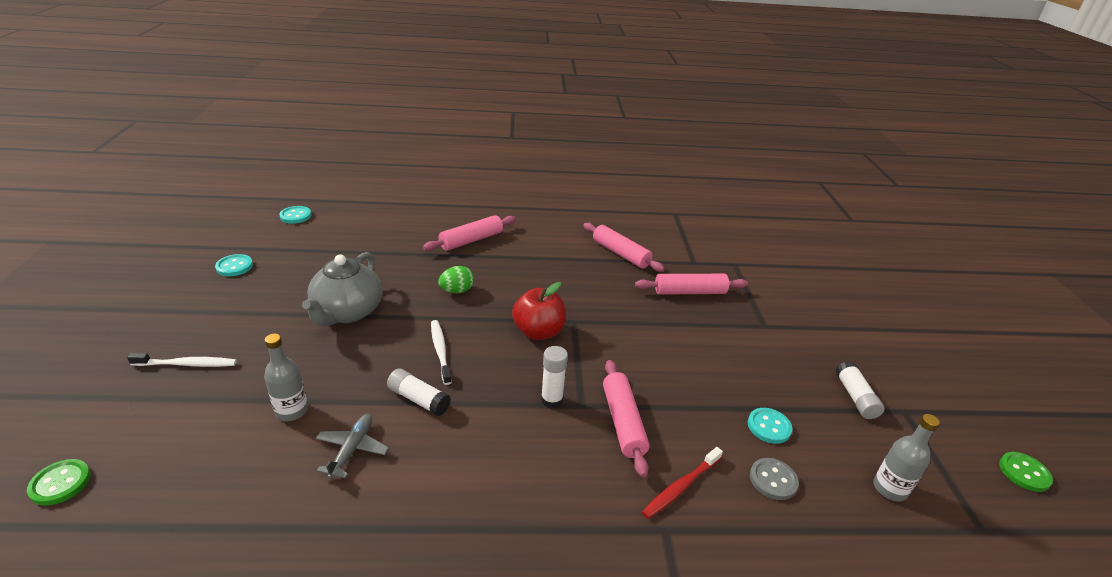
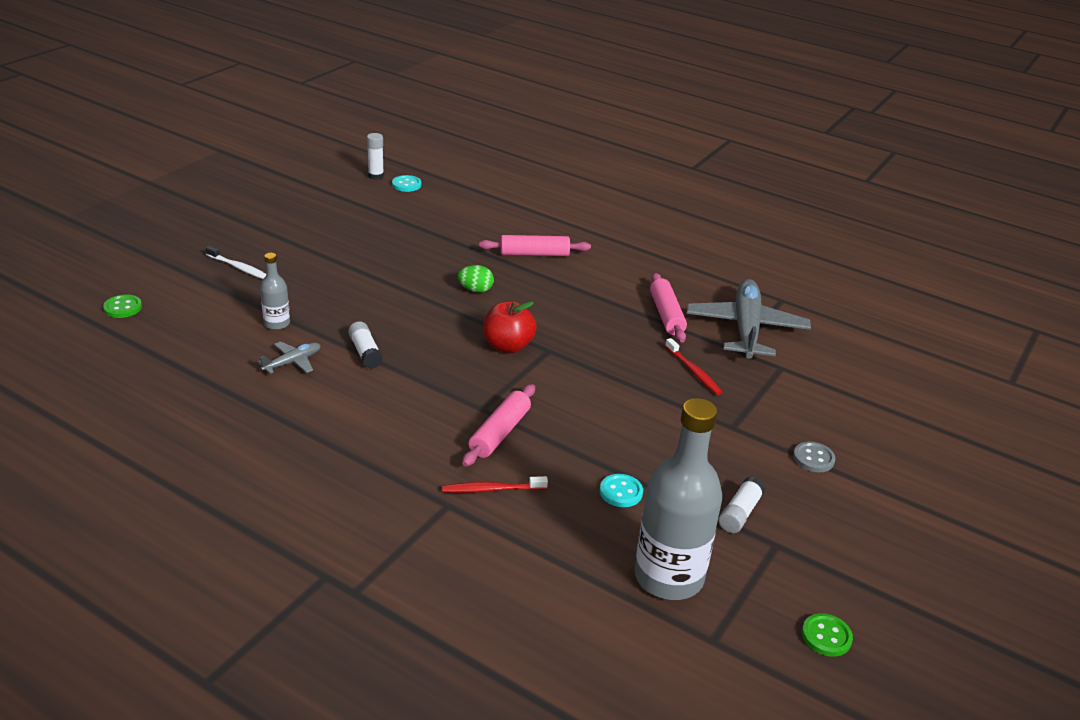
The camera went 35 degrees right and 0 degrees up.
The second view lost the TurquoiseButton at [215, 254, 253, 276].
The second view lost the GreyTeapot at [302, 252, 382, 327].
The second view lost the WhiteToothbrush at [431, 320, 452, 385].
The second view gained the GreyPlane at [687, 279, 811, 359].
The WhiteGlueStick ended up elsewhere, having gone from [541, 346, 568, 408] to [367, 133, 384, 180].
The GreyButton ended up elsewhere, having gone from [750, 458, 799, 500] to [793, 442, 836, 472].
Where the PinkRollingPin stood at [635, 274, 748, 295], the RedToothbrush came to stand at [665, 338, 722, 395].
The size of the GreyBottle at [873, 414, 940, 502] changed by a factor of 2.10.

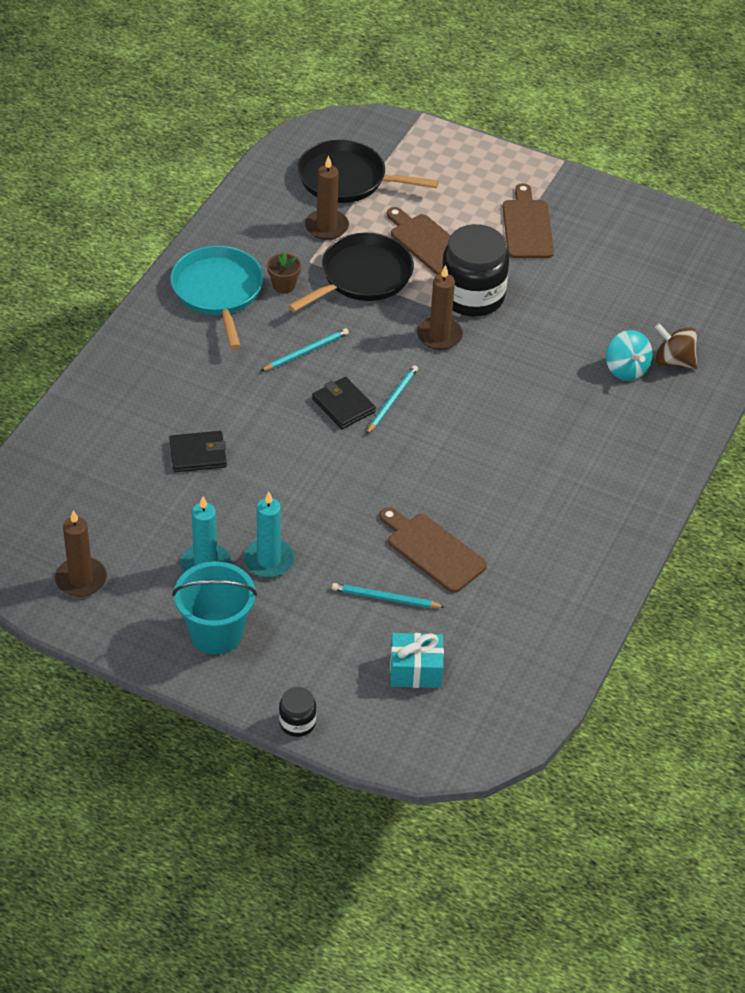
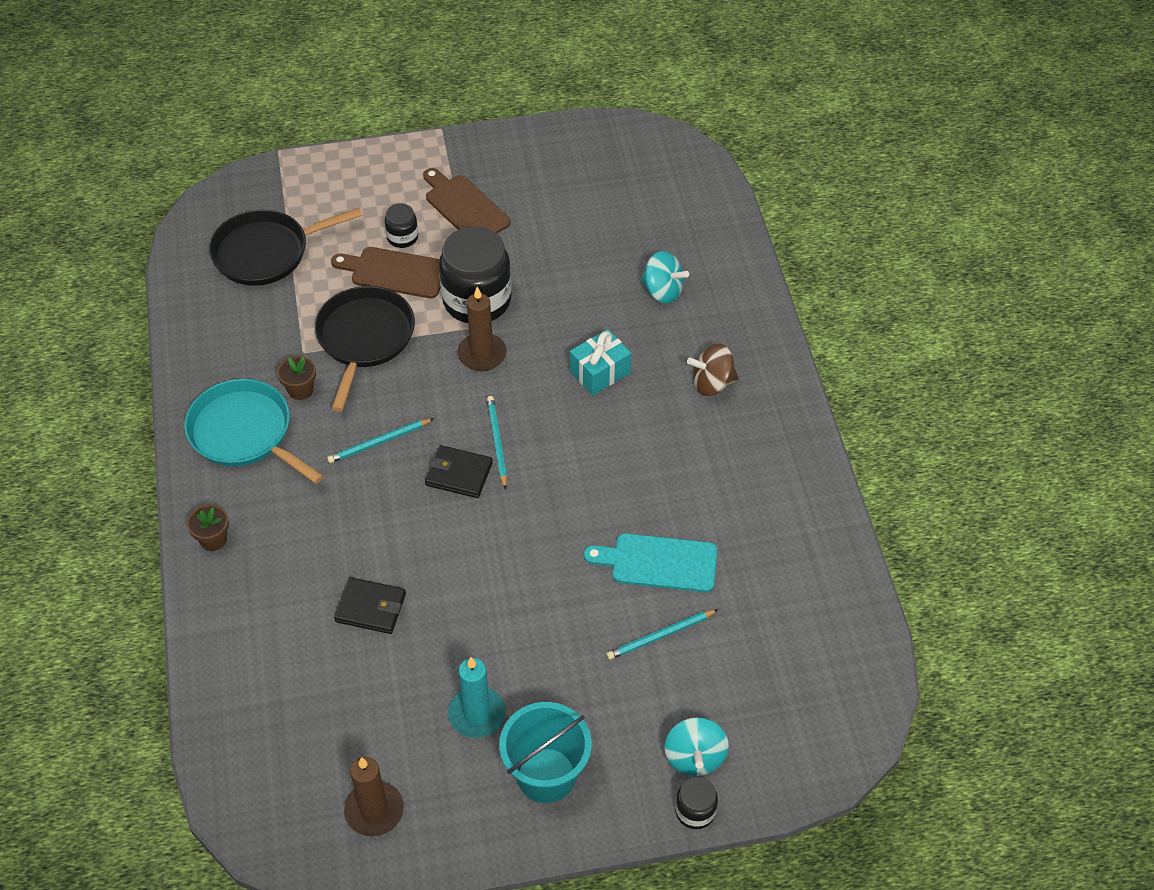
The camera went 35 degrees left and 5 degrees up.
The second view lost the TurquoiseCandle at [244, 491, 294, 578].
The second view lost the BrownCandle at [305, 156, 349, 240].
The second view gained the BrownFlowerPot at [187, 505, 229, 551].
The second view gained the BlackJar at [385, 203, 418, 248].
The second view gained the TurquoiseSpinningTop at [664, 717, 729, 776].
The TurquoiseGift ended up elsewhere, having gone from [390, 633, 444, 688] to [570, 329, 631, 395].
The BrownSpinningTop ended up elsewhere, having gone from [655, 323, 697, 370] to [687, 343, 739, 396].
What was the BrownCuttingBoard at [380, 507, 487, 593] turned into the TurquoiseCuttingBoard at [584, 533, 717, 592].
The BlackWallet at [169, 431, 227, 472] ended up facing another way, 60 degrees clockwise from before.
The TurquoisePencil at [261, 328, 349, 371] ended up facing another way, 135 degrees counterclockwise from before.

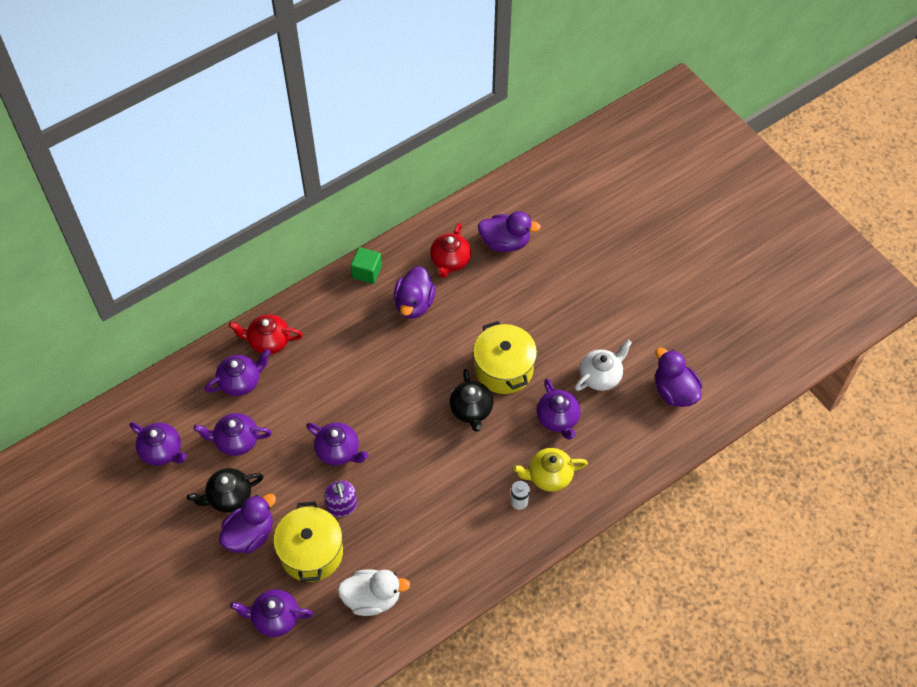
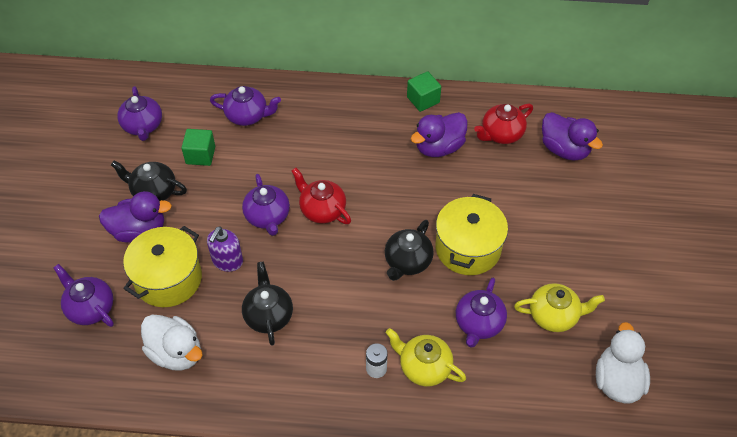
The camera went 40 degrees right and 5 degrees down.
The second view gained the BlackTeapot at [242, 262, 293, 346].
The RedTeapot ended up elsewhere, having gone from [229, 314, 303, 355] to [292, 168, 351, 224].
Where the PurpleTeapot stood at [194, 413, 272, 456], the GreenCube came to stand at [182, 129, 215, 166].
What was the WhiteTeapot at [575, 340, 632, 391] turned into the YellowTeapot at [514, 283, 605, 332].
What was the PurpleDuck at [655, 348, 702, 407] turned into the WhiteDuck at [596, 322, 650, 404].

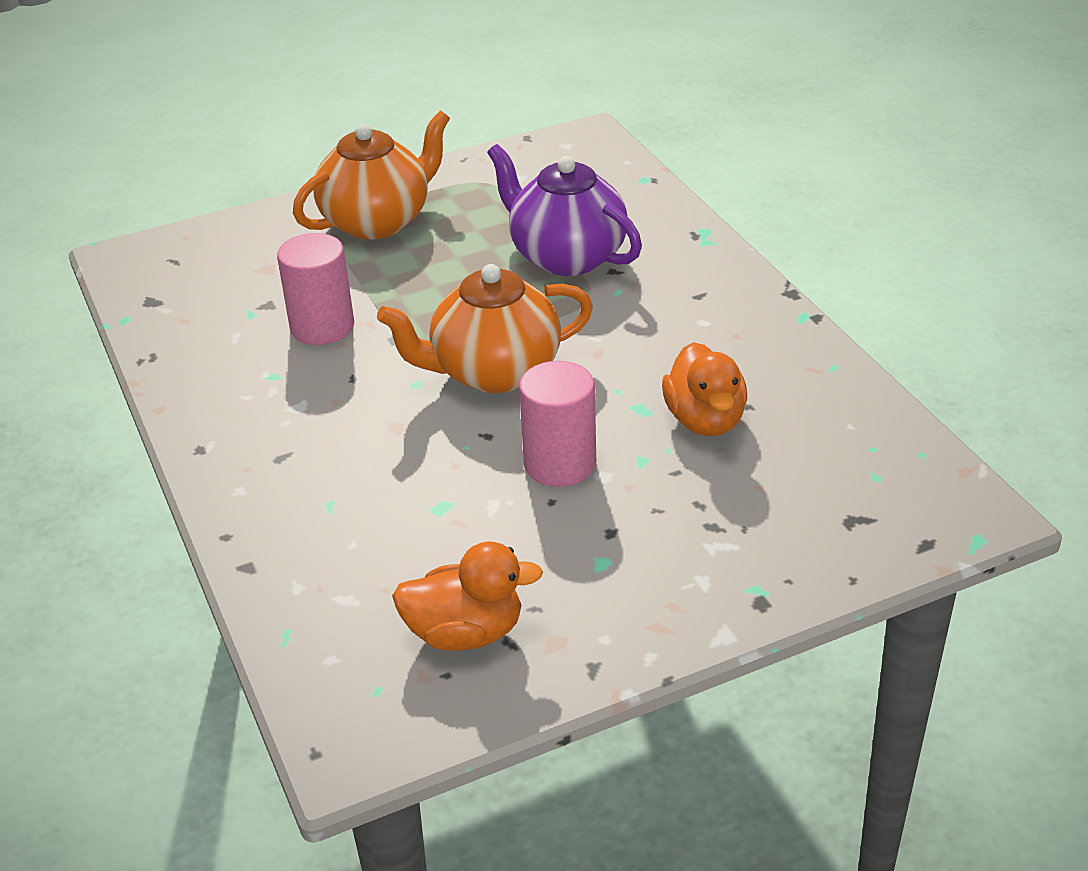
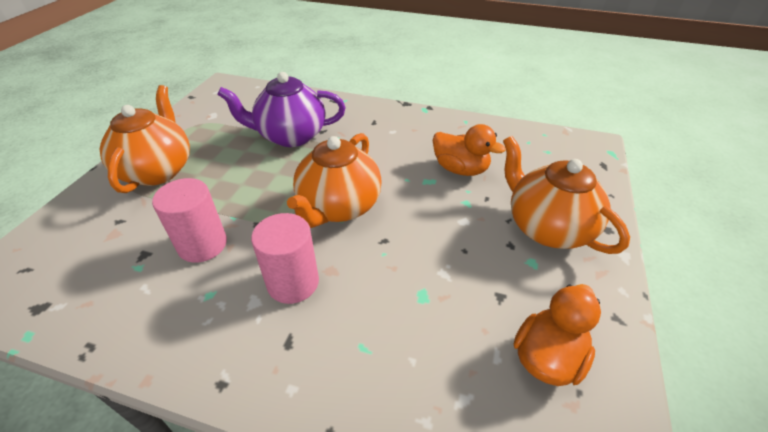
The camera went 50 degrees left and 5 degrees up.
The second view gained the OrangeTeapot at [503, 136, 630, 254].
The PinkCylinder ended up elsewhere, having gone from [519, 361, 596, 487] to [251, 213, 319, 304].

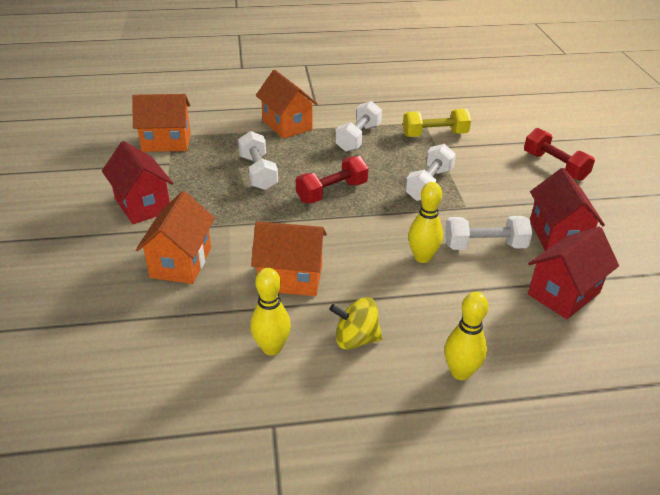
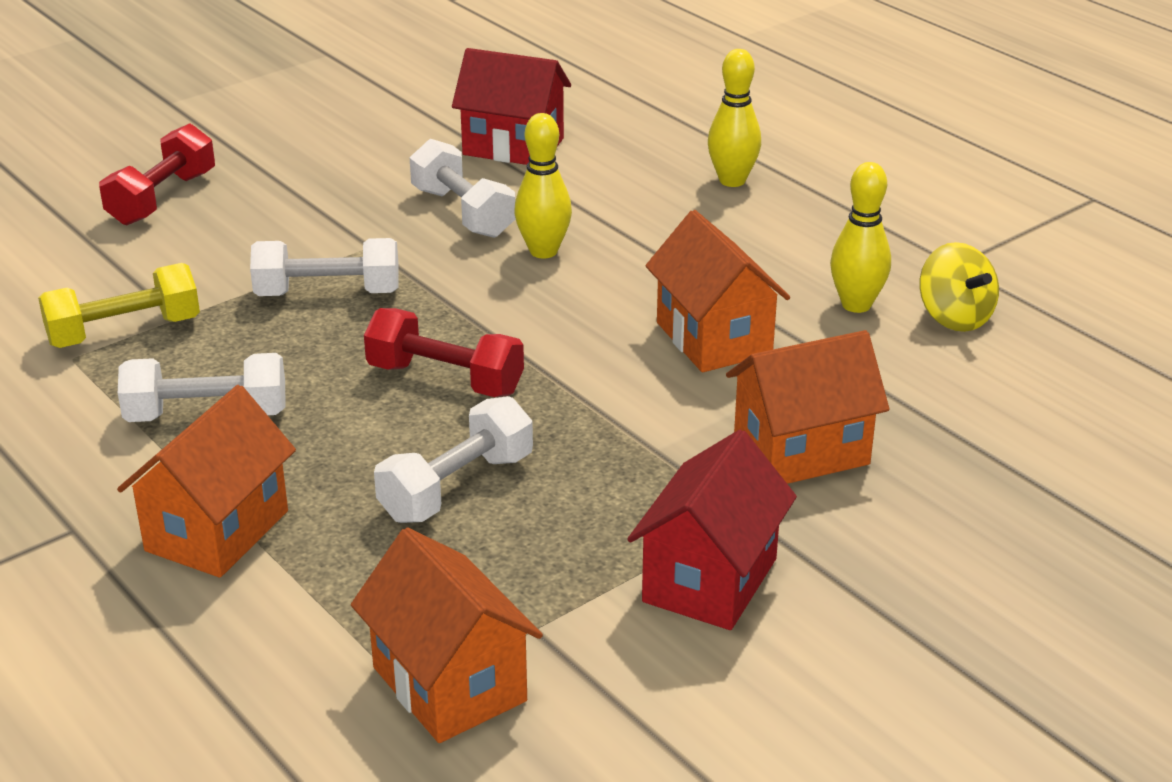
The camera went 120 degrees left and 5 degrees down.
The second view lost the RedHouse at [530, 168, 605, 251].
The YellowSpinningTop ended up elsewhere, having gone from [329, 297, 382, 350] to [920, 242, 999, 332].
The YellowDumbbell at [403, 108, 471, 137] ended up facing another way, 75 degrees counterclockwise from before.

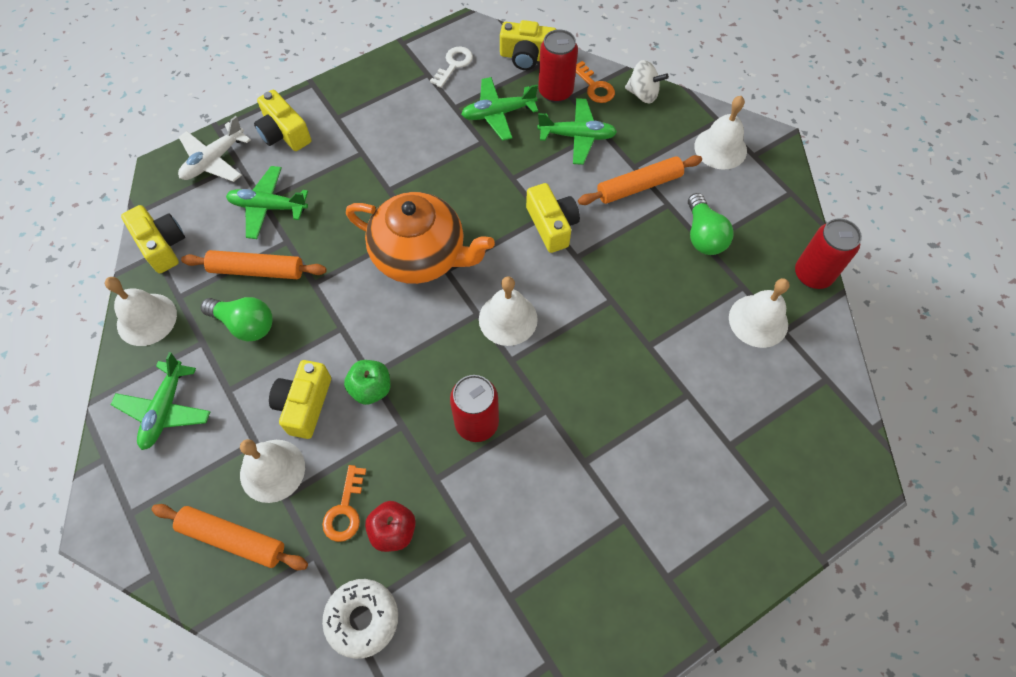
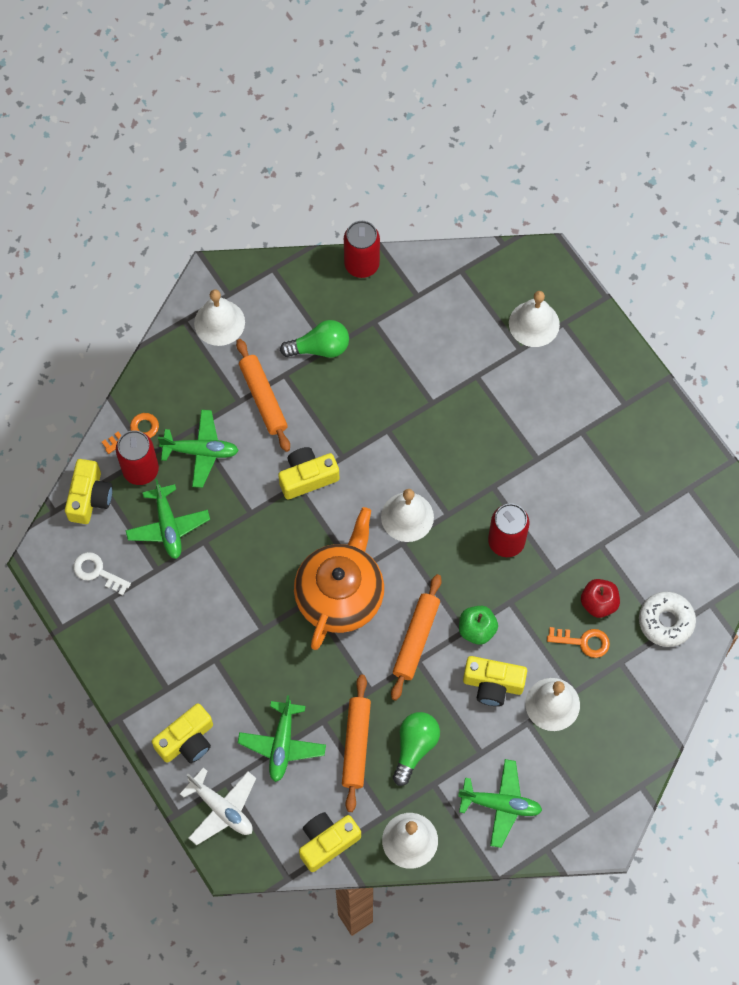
The camera went 90 degrees left and 5 degrees up.
The second view lost the WhiteSpinningTop at [625, 60, 669, 103].
The OrangeRollingPin ended up elsewhere, having gone from [151, 504, 308, 570] to [391, 574, 442, 700].
The WhiteBell ended up elsewhere, having gone from [729, 278, 790, 348] to [509, 291, 560, 347].
The GreenPlane at [537, 98, 617, 165] ended up facing another way, 90 degrees clockwise from before.

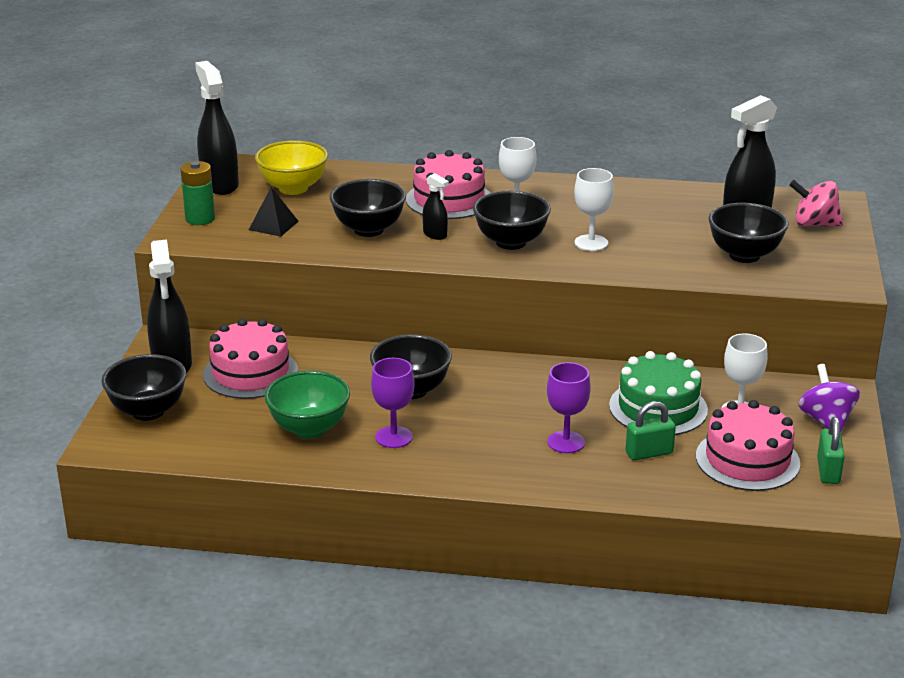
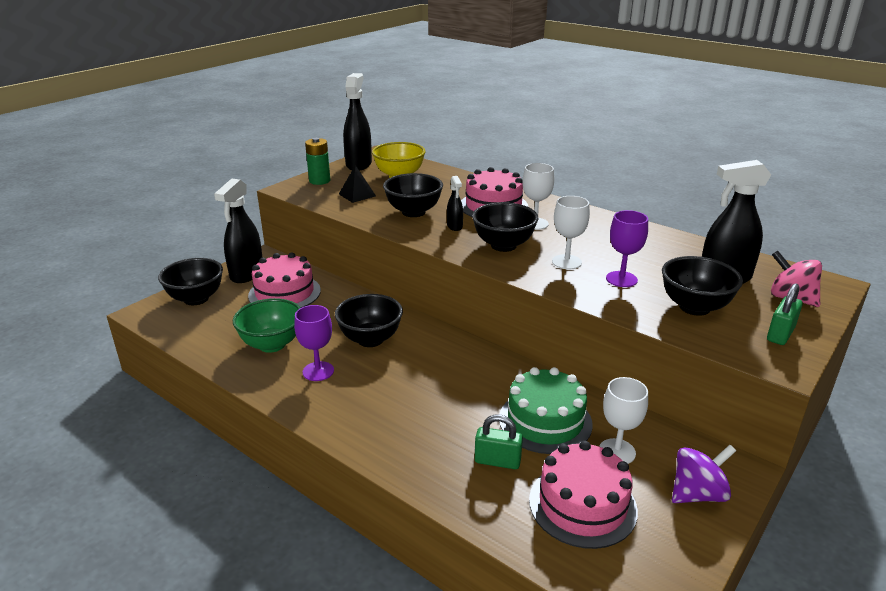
The camera went 30 degrees right and 0 degrees up.
The PurpleGoblet ended up elsewhere, having gone from [547, 362, 591, 453] to [606, 210, 648, 287].
The GreenPadlock ended up elsewhere, having gone from [817, 417, 845, 484] to [767, 283, 803, 345].
The PurpleSpinningTop at [798, 364, 860, 432] ended up facing another way, 45 degrees clockwise from before.

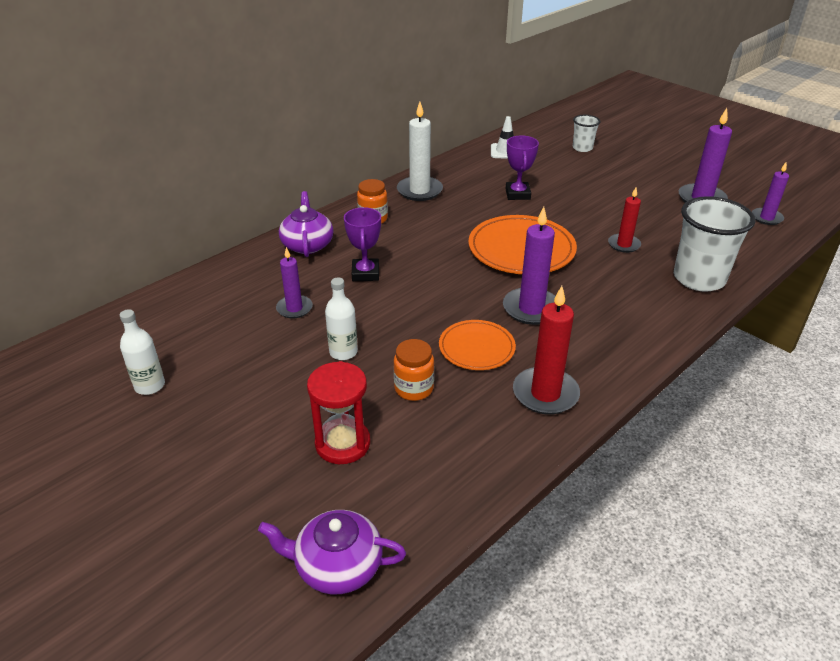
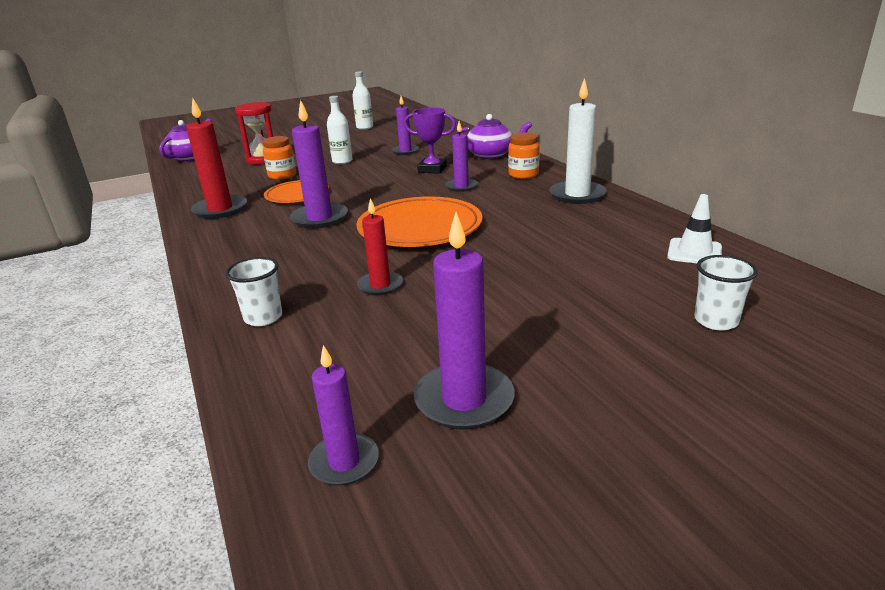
The camera went 110 degrees right and 10 degrees down.
The second view lost the PurpleTrophy at [505, 136, 539, 200].
The second view gained the PurpleCandle at [445, 121, 478, 192].
The size of the WhiteCup at [674, 196, 755, 292] changed by a factor of 0.52.

